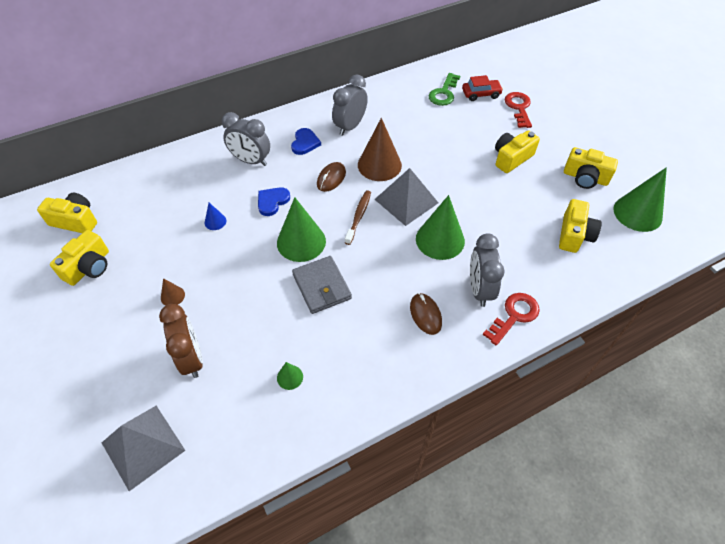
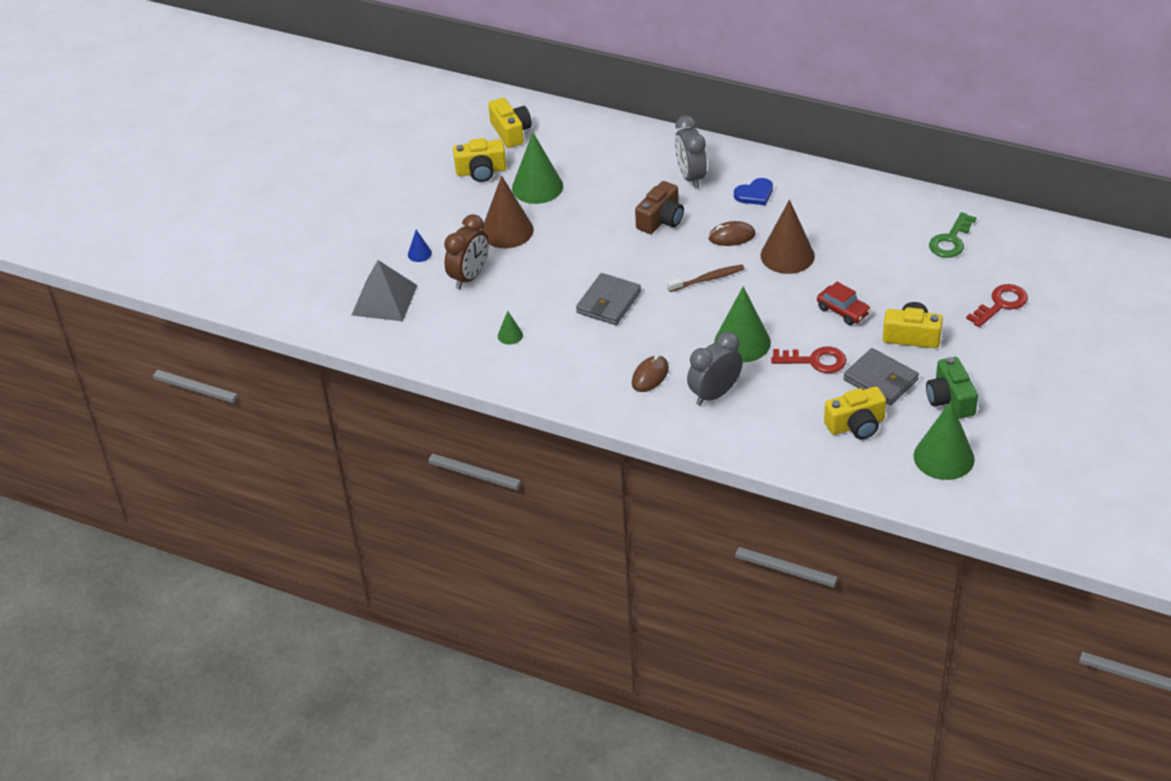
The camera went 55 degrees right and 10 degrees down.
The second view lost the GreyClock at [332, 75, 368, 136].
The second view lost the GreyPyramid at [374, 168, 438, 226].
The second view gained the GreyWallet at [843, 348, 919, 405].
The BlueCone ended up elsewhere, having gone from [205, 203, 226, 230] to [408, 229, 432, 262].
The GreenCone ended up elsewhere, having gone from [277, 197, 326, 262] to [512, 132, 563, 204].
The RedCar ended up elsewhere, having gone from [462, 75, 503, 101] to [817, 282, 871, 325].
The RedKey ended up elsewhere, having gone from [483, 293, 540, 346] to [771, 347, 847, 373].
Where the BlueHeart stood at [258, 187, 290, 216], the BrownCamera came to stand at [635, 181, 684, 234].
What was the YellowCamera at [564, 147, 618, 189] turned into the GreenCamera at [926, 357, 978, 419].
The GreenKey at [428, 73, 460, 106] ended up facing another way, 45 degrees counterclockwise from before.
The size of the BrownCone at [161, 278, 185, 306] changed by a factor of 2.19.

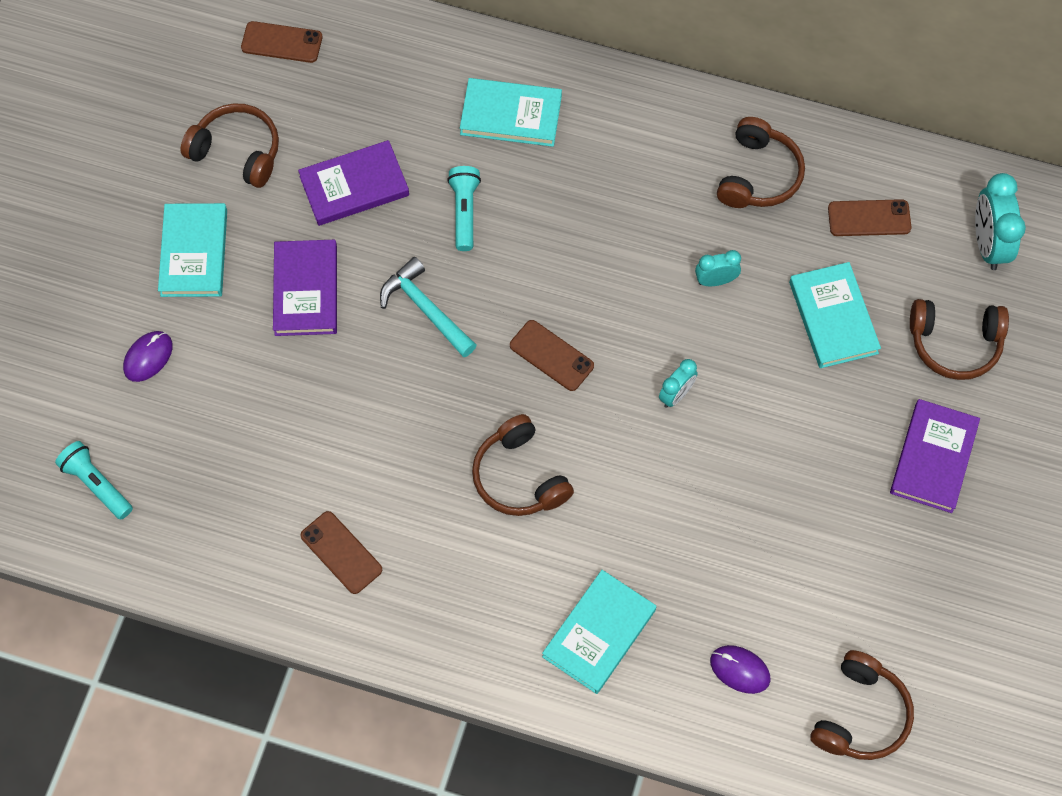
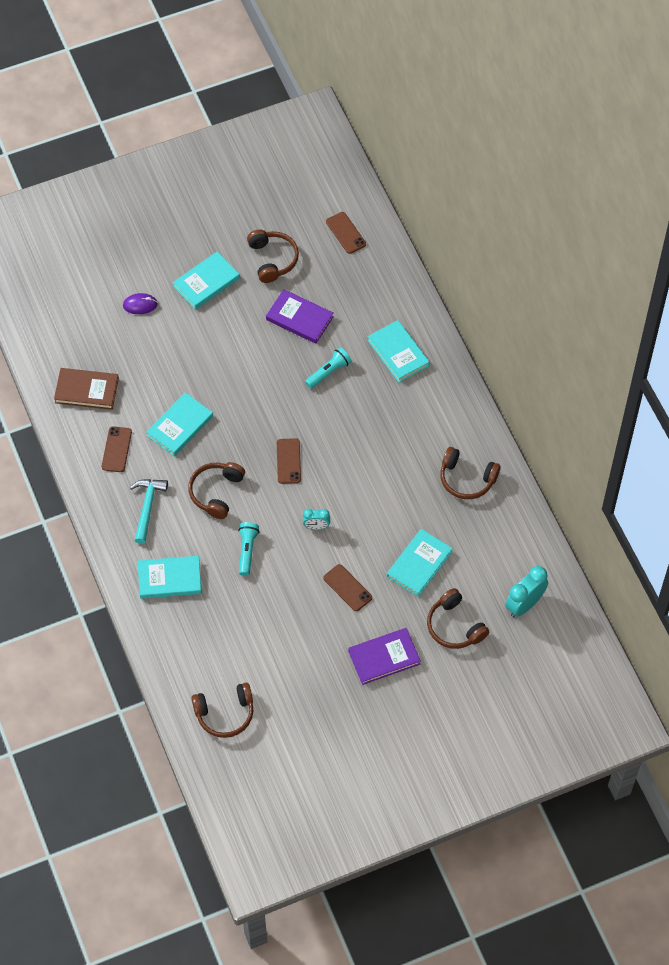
The camera went 50 degrees right and 5 degrees down.
The second view lost the PurpleBook at [273, 240, 337, 336].
The second view lost the TurquoiseClock at [695, 250, 741, 286].
The second view lost the PurpleMouse at [710, 645, 771, 694].
The second view gained the BrownBook at [54, 368, 119, 410].
The second view gained the TurquoiseBook at [146, 392, 213, 456].
The TurquoiseFlashlight ended up elsewhere, having gone from [55, 441, 133, 520] to [238, 522, 259, 576].
The TurquoiseHammer ended up elsewhere, having gone from [380, 257, 477, 357] to [130, 479, 168, 544].
The BrownPhone ended up elsewhere, having gone from [828, 199, 911, 236] to [323, 564, 372, 611].
The BrownHeadphones at [717, 117, 805, 208] ended up facing another way, 45 degrees clockwise from before.

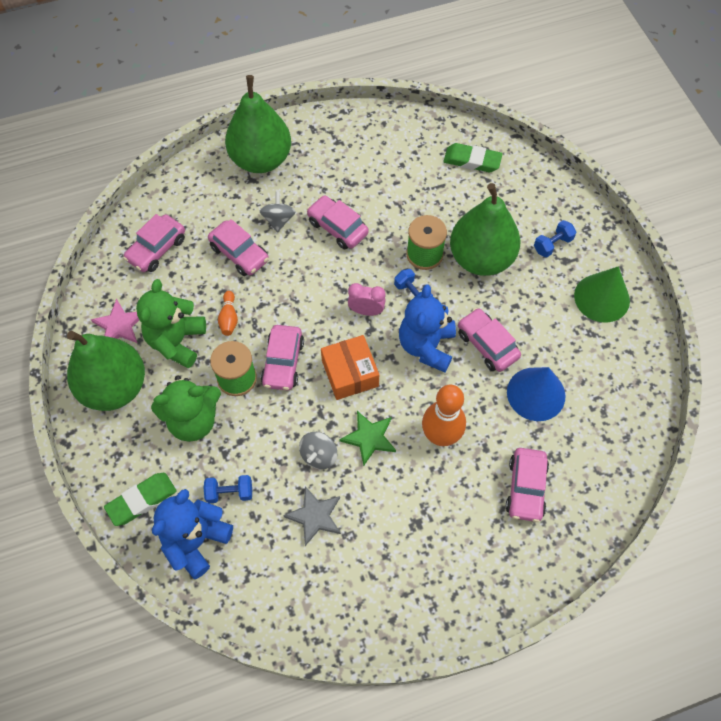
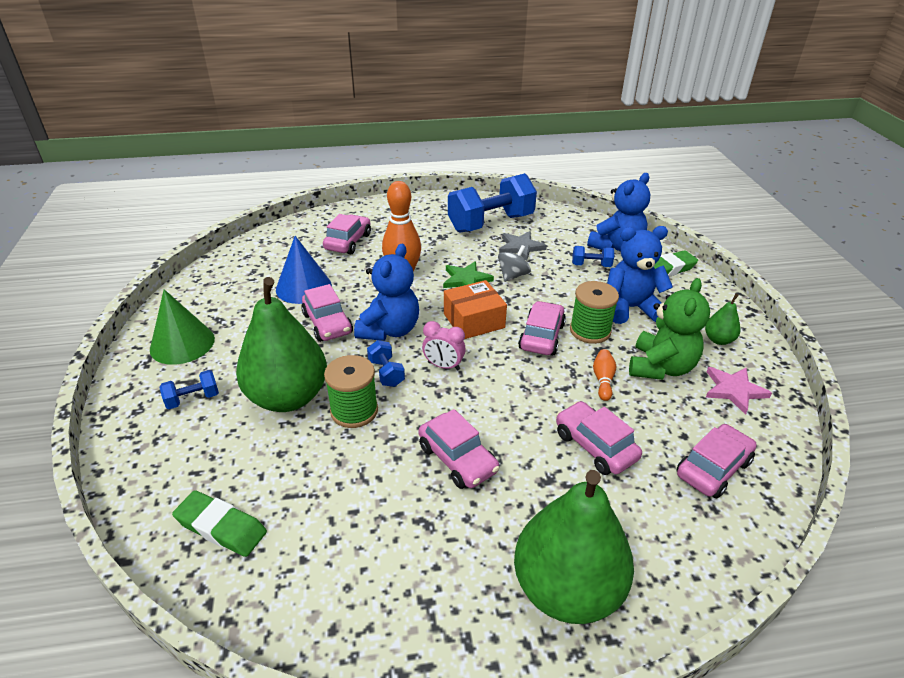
The camera went 170 degrees left and 25 degrees down.
The second view lost the GreySpinningTop at [260, 192, 296, 233].
The second view gained the BlueDumbbell at [448, 173, 537, 233].
What was the GreenTeddyBear at [151, 376, 221, 442] turned into the BlueTeddyBear at [607, 226, 673, 324].
The OrangeBox at [321, 335, 379, 400] ended up facing another way, 75 degrees clockwise from before.
The size of the GreenPear at [67, 331, 145, 411] changed by a factor of 0.43.

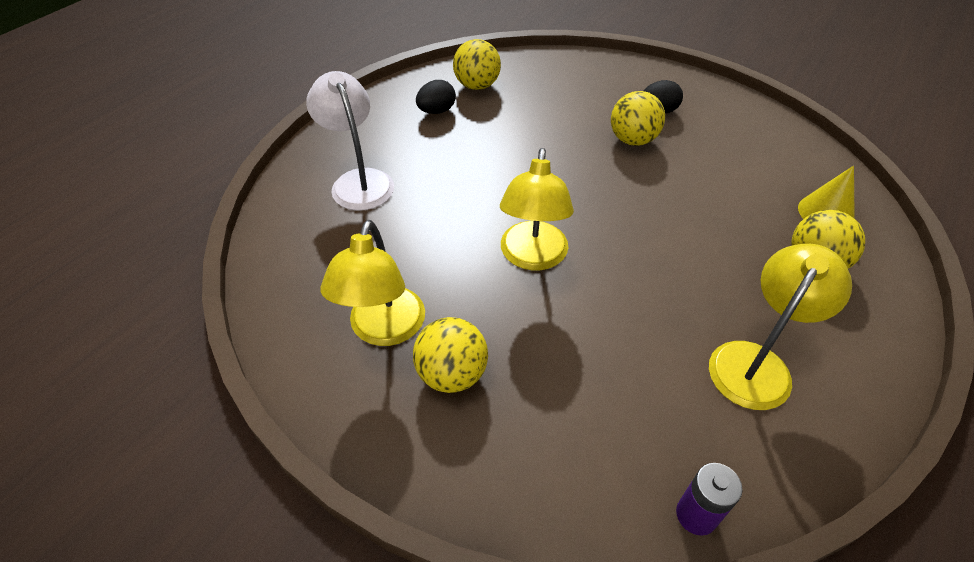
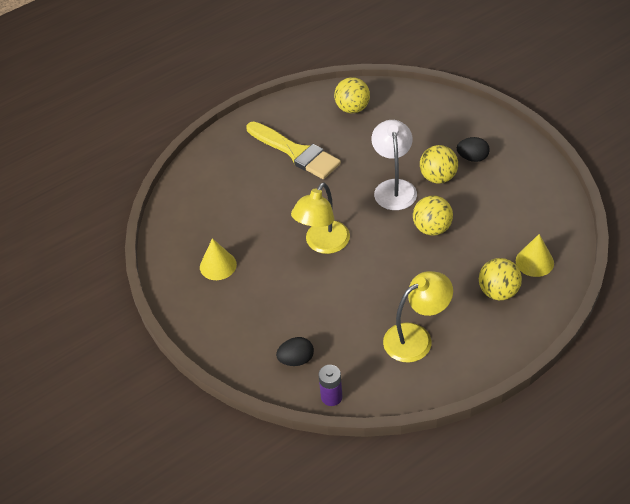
The camera went 25 degrees right and 0 degrees up.
The second view gained the YellowBrush at [246, 121, 341, 179].
The WhiteLamp ended up elsewhere, having gone from [306, 71, 394, 210] to [372, 120, 417, 210].
The YellowBall ended up elsewhere, having gone from [413, 317, 488, 393] to [413, 195, 453, 235].
The BlackEgg ended up elsewhere, having gone from [416, 80, 456, 114] to [276, 337, 314, 366].
Where the YellowLamp stood at [321, 220, 425, 346], the YellowCone came to stand at [200, 238, 237, 280].

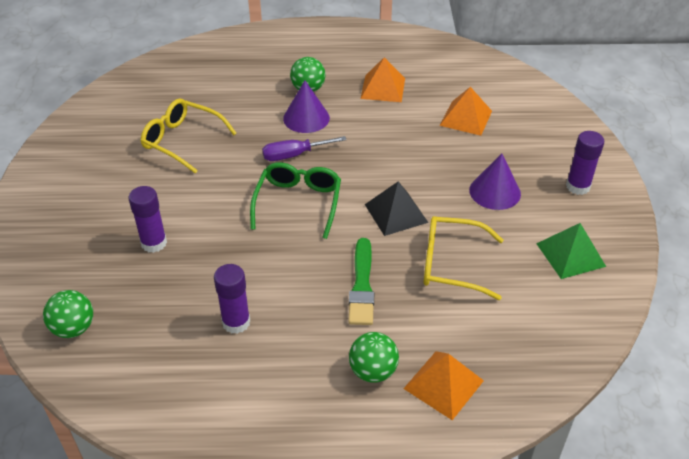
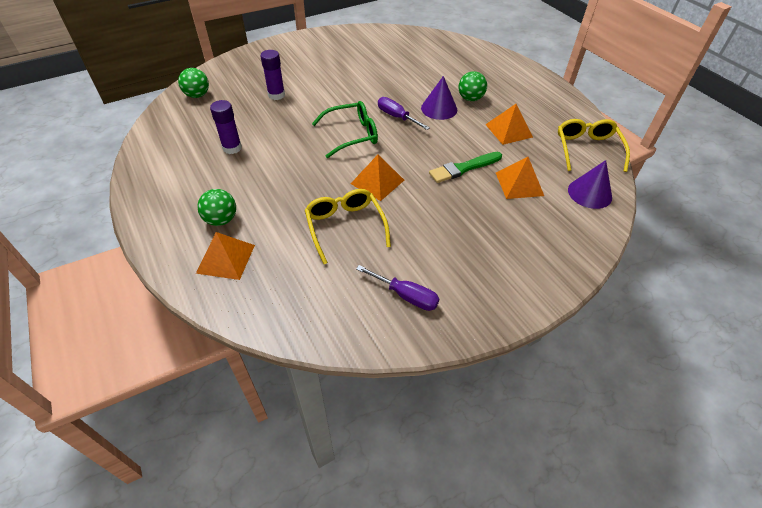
The camera went 60 degrees right and 5 degrees up.
The second view lost the PurpleGlueStick at [566, 131, 604, 195].
The YellowGlasses ended up elsewhere, having gone from [141, 98, 237, 174] to [558, 119, 630, 172].
The GreenBrush ended up elsewhere, having gone from [348, 238, 374, 325] to [429, 152, 502, 183].
The PurpleCone ended up elsewhere, having gone from [469, 153, 521, 210] to [568, 160, 612, 209].
Where the GreenPyramid stood at [536, 223, 606, 279], the PurpleScrewdriver came to stand at [356, 265, 439, 311].
What was the BlackPyramid at [365, 182, 428, 236] turned into the OrangePyramid at [351, 155, 404, 201].

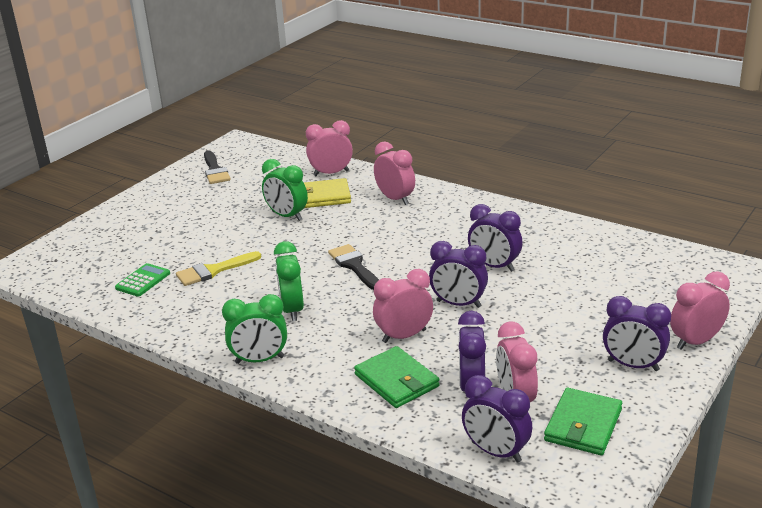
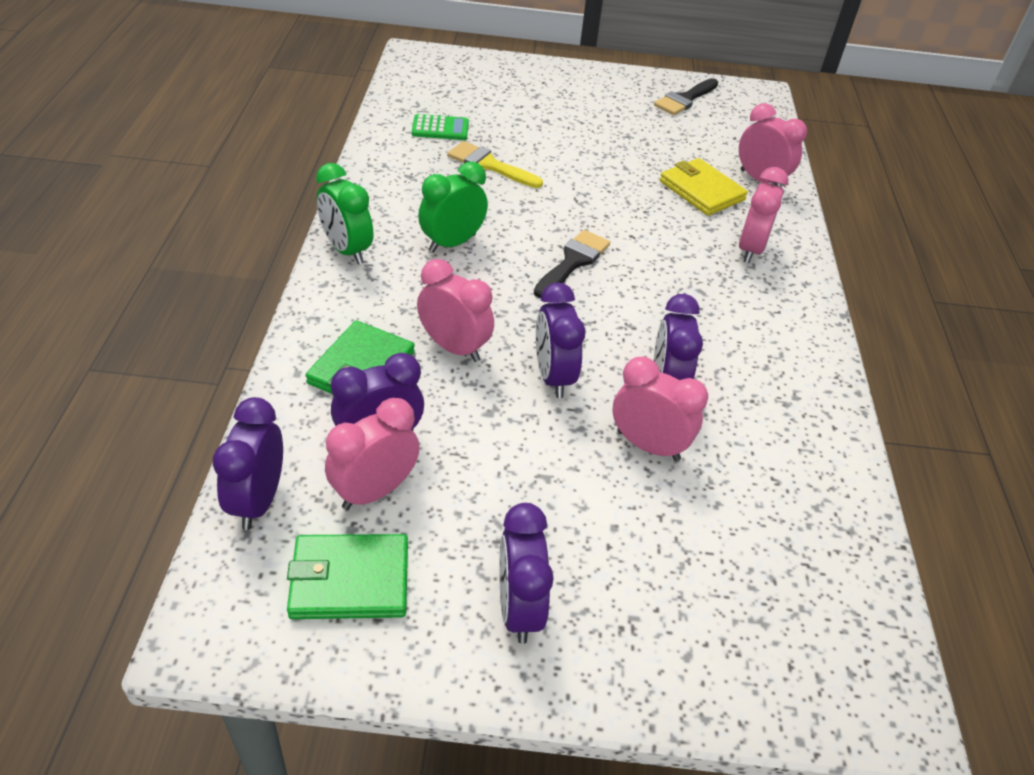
The camera went 55 degrees right and 15 degrees up.
The second view lost the GreenClock at [262, 159, 308, 221].
The PinkClock ended up elsewhere, having gone from [670, 271, 730, 350] to [612, 357, 708, 461].

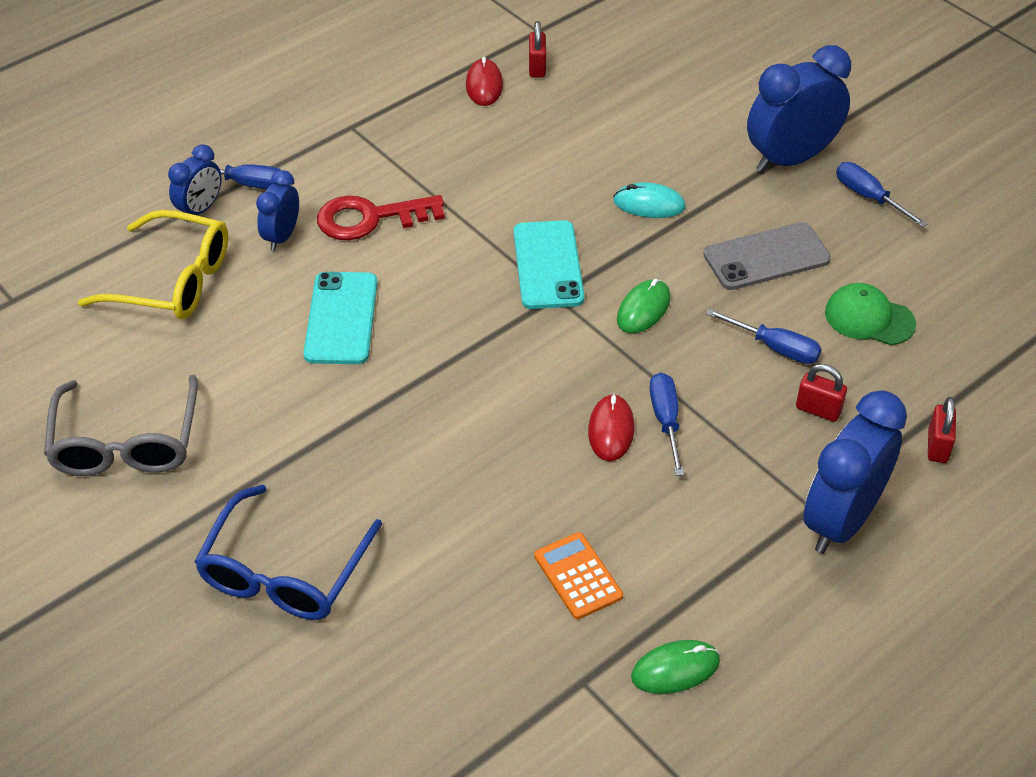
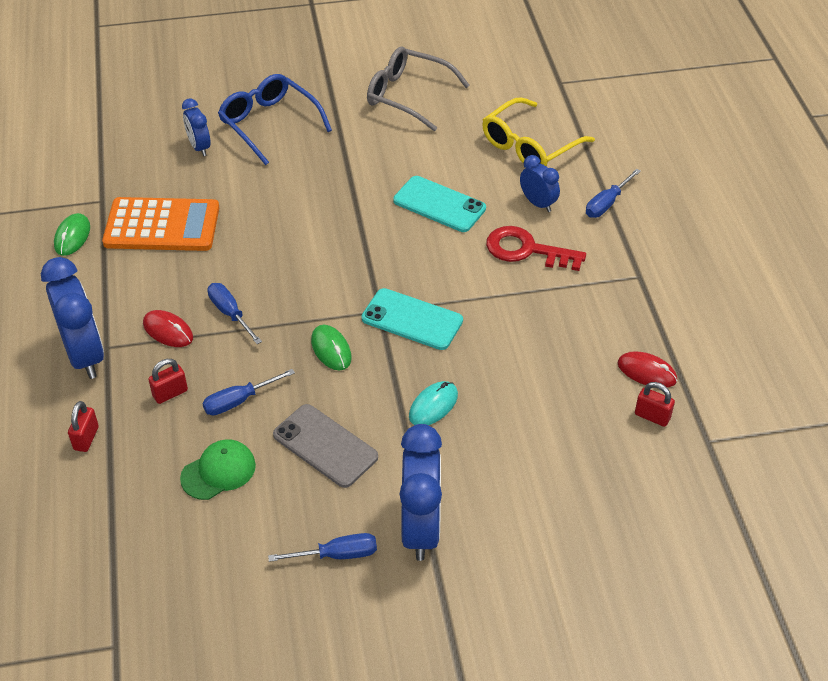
The camera went 120 degrees right and 0 degrees up.
The BlueClock ended up elsewhere, having gone from [168, 144, 222, 222] to [182, 98, 211, 156].
The RedMouse ended up elsewhere, having gone from [588, 394, 634, 461] to [143, 310, 193, 347].
The RedKey at [317, 195, 445, 240] ended up facing another way, 90 degrees counterclockwise from before.
The BlueScrewdriver at [650, 372, 684, 476] ended up facing another way, 150 degrees counterclockwise from before.
The GreyPhone at [703, 222, 831, 290] ended up facing another way, 60 degrees counterclockwise from before.
The RedPadlock at [928, 397, 956, 463] ended up facing another way, 60 degrees clockwise from before.
The size of the OrangeCalculator at [534, 532, 623, 619] changed by a factor of 1.91.

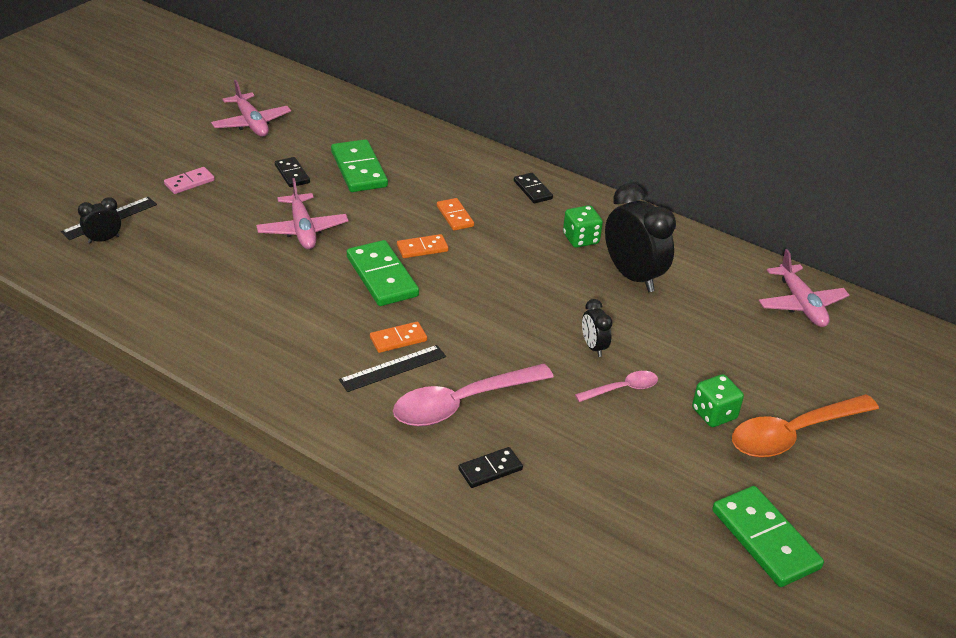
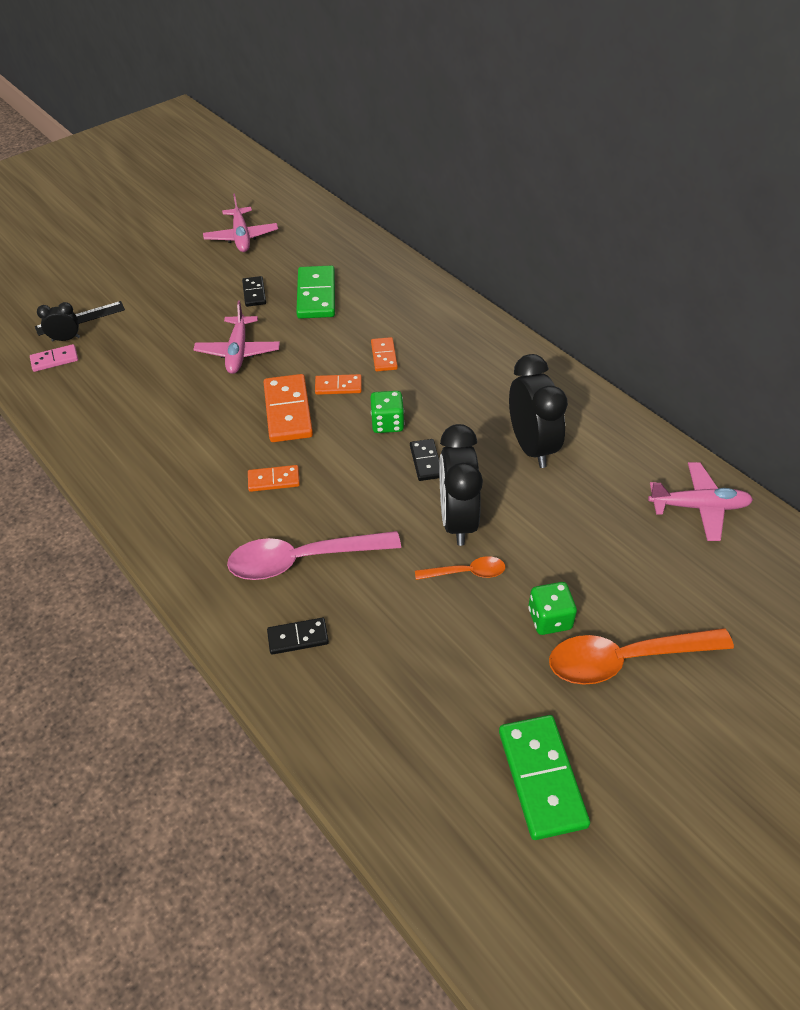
The camera went 20 degrees right and 10 degrees up.
The second view lost the BlackRuler at [339, 345, 446, 392].
The PinkDomino ended up elsewhere, having gone from [164, 167, 215, 194] to [30, 344, 78, 372].
The BlackDomino ended up elsewhere, having gone from [514, 173, 553, 203] to [410, 439, 440, 481].
The GreenDice ended up elsewhere, having gone from [563, 205, 603, 248] to [370, 391, 404, 433].
What was the GreenDomino at [347, 240, 419, 306] turned into the OrangeDomino at [264, 374, 313, 442].
What was the PinkSpoon at [575, 371, 658, 402] turned into the OrangeSpoon at [415, 556, 505, 580].
The PinkPlane at [759, 249, 849, 327] ended up facing another way, 90 degrees counterclockwise from before.
The size of the BlackClock at [582, 299, 613, 357] changed by a factor of 2.03.

